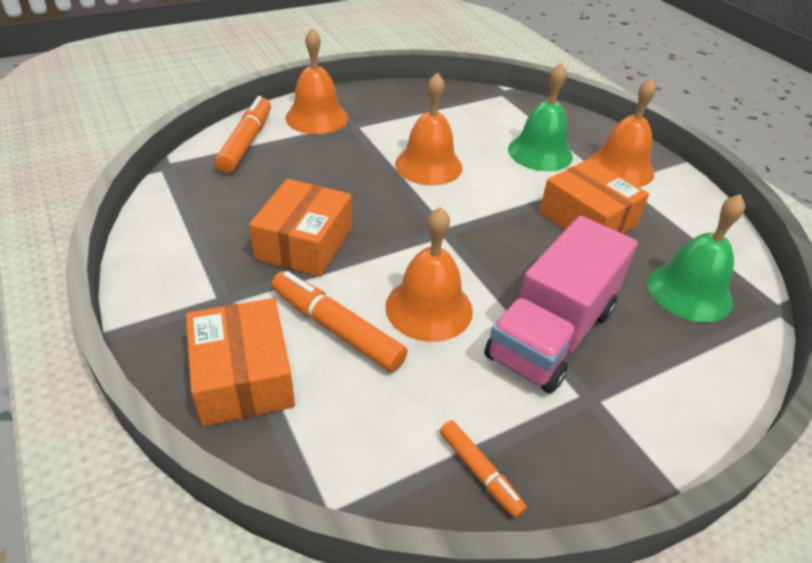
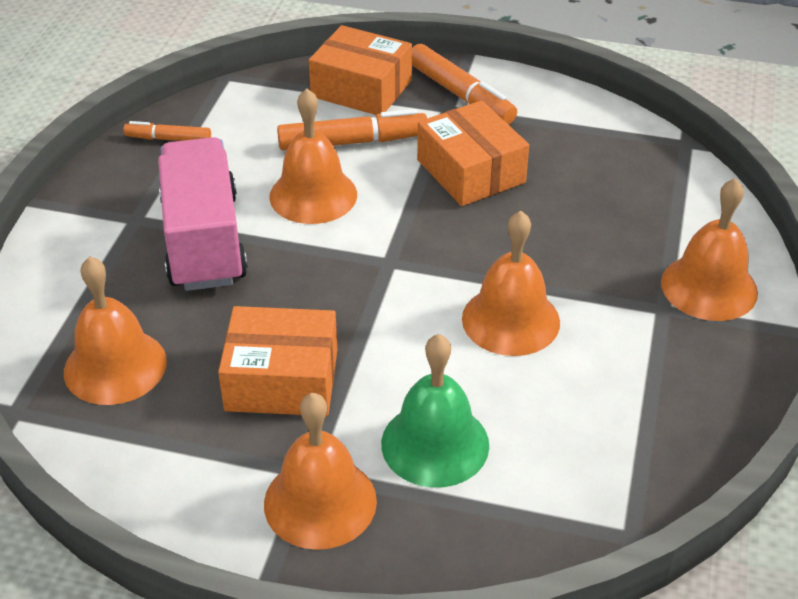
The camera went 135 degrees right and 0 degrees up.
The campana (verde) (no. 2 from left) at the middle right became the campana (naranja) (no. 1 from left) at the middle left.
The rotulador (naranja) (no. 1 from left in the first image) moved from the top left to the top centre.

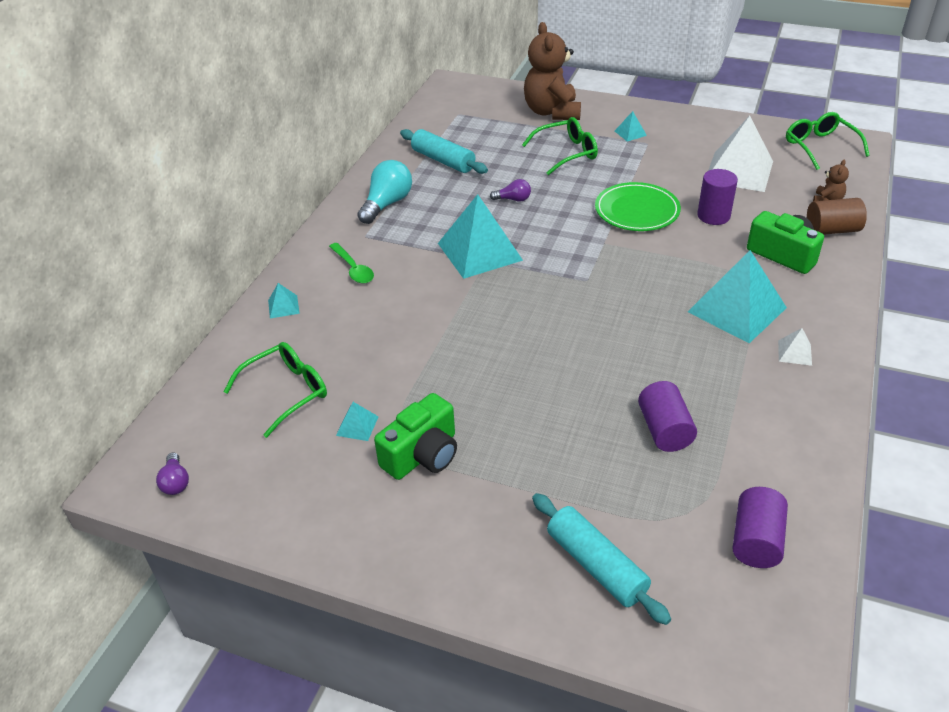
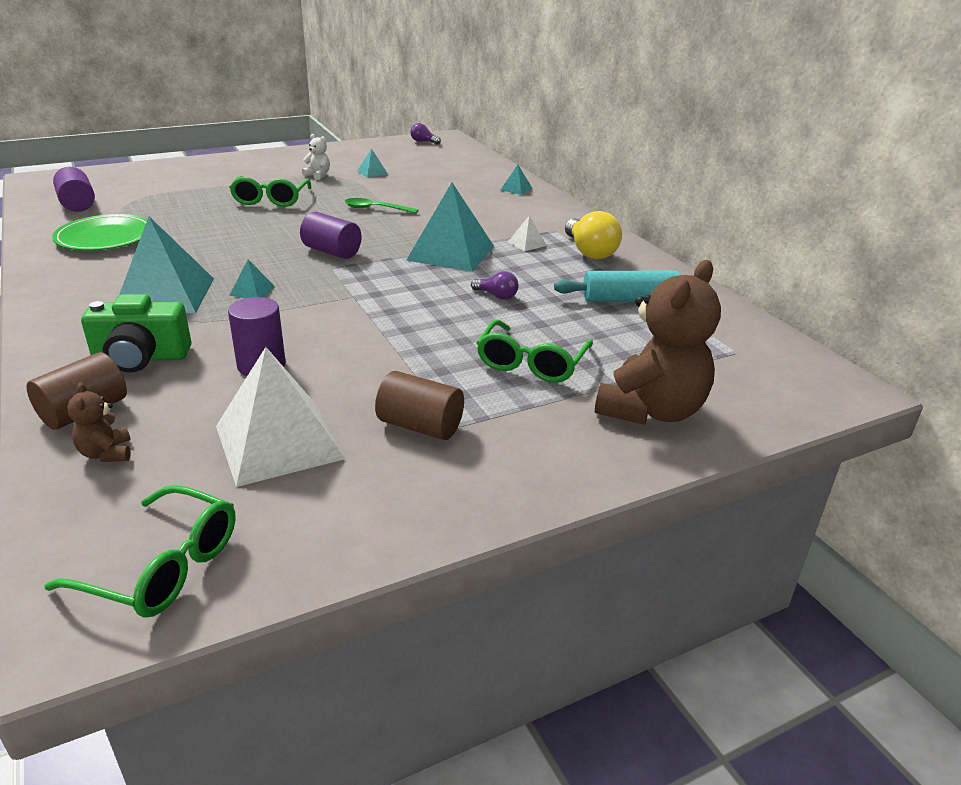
The camera went 130 degrees right and 10 degrees down.
The plato (verde) moved from the top right to the top left.
The gafas (verde) (no. 1 from left in the first image) moved from the middle left to the top left.
The pirámide (turquesa) (no. 4 from left in the first image) moved from the top centre to the middle left.
The cilindro (morado) (no. 1 from left in the first image) moved from the middle right to the top centre.
The cámara (verde) (no. 1 from left) at the centre was replaced by the osito (blanco) at the top left.
The cuchara (verde) moved from the centre to the top centre.
The cilindro (marrón) (no. 2 from left) at the centre appeared.
The bombilla (morado) (no. 2 from left) at the top centre turned 105 degrees counterclockwise.
The pirámide (blanco) (no. 2 from left) moved from the middle right to the top centre.
The bombilla (turquesa) at the top centre became the bombilla (amarillo) at the top centre.
The osito (marrón) (no. 1 from left in the first image) at the top centre turned 90 degrees clockwise.
The rodillo (turquesa) (no. 2 from left) at the bottom centre disappeared.

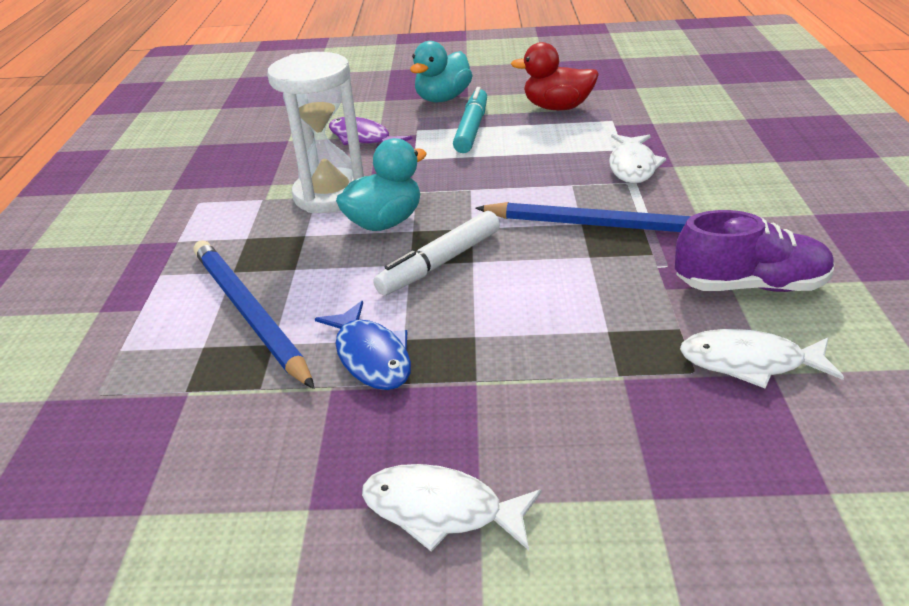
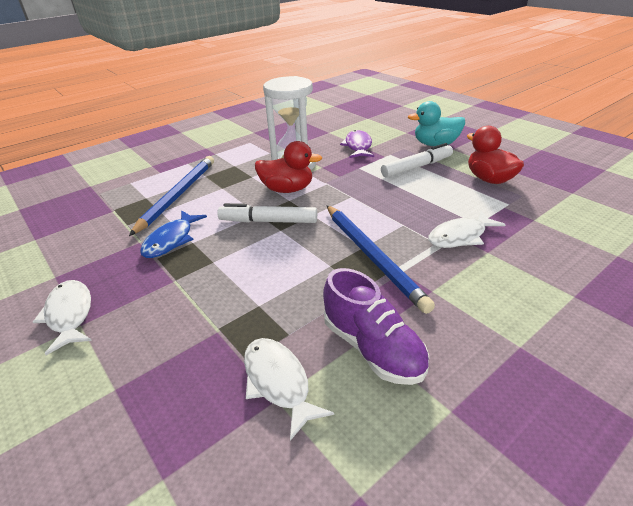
The camera went 50 degrees right and 0 degrees up.
The pato (turquesa) (no. 1 from left) at the top centre became the pato (rojo) (no. 1 from left) at the top centre.
The rotulador (turquesa) at the top centre became the rotulador (blanco) (no. 2 from left) at the top centre.

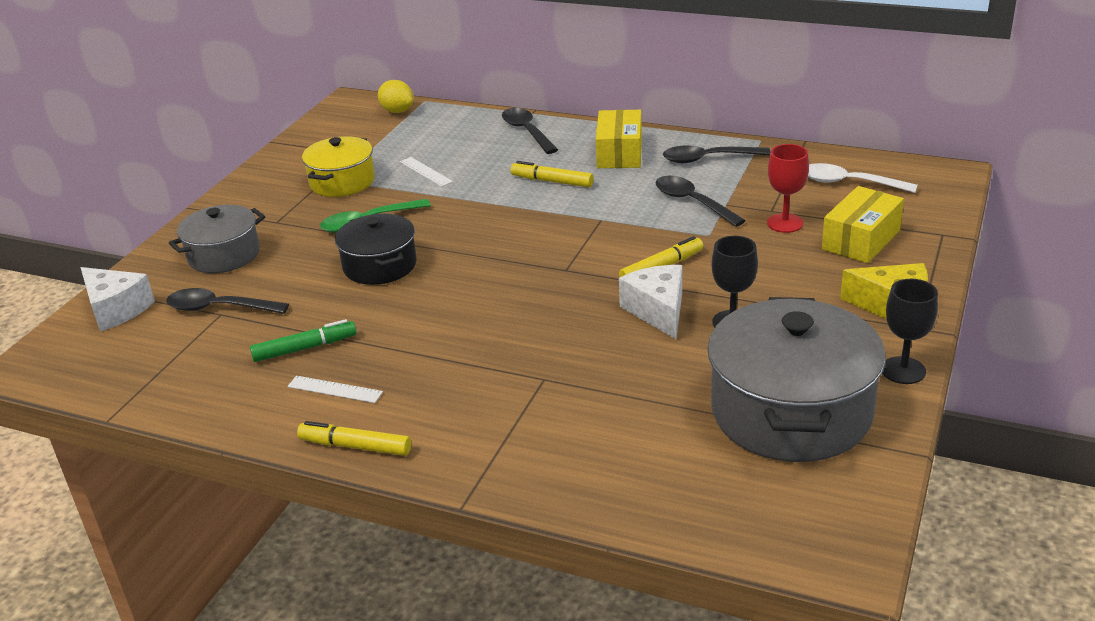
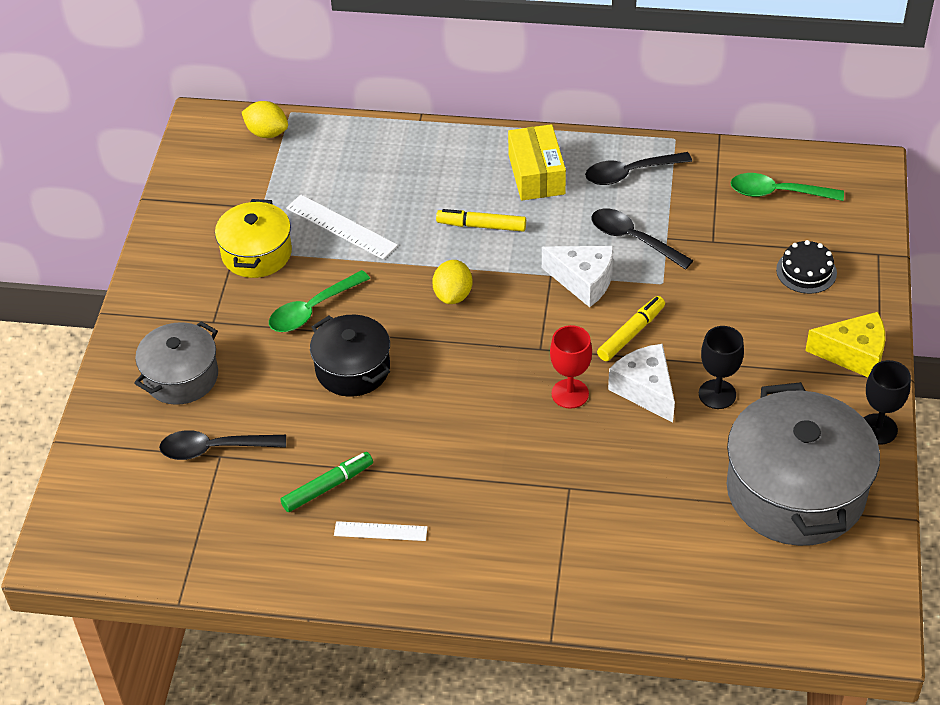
The camera went 15 degrees left and 15 degrees up.
The regla (blanco) (no. 2 from left in the first image) at the top centre changed to 1.57 times the size.
The limón (amarillo) (no. 2 from left) at the centre appeared.
The queso (blanco) (no. 1 from left) moved from the middle left to the centre.
The copa (rojo) moved from the top right to the centre.
The cuchara (blanco) at the top right became the cuchara (verde) (no. 2 from left) at the top right.
The caja (amarillo) (no. 2 from left) at the middle right was replaced by the tarta (negro) at the middle right.
The rotulador (amarillo) (no. 1 from left) at the bottom left disappeared.
The cuchara (negro) (no. 2 from left) at the top centre disappeared.

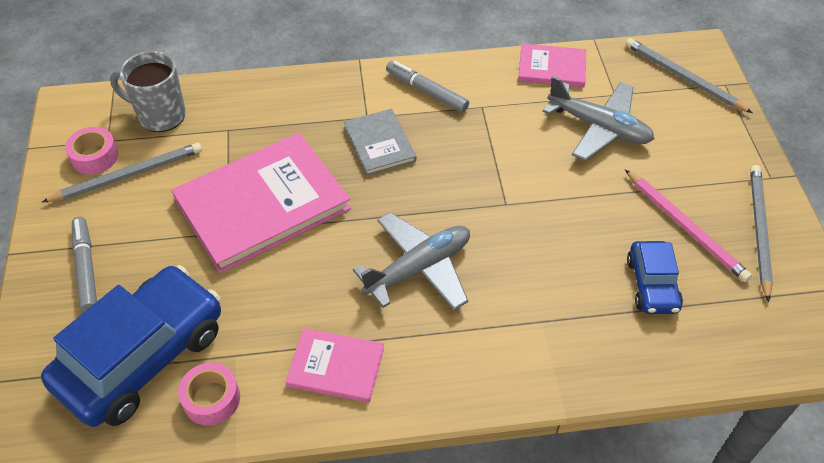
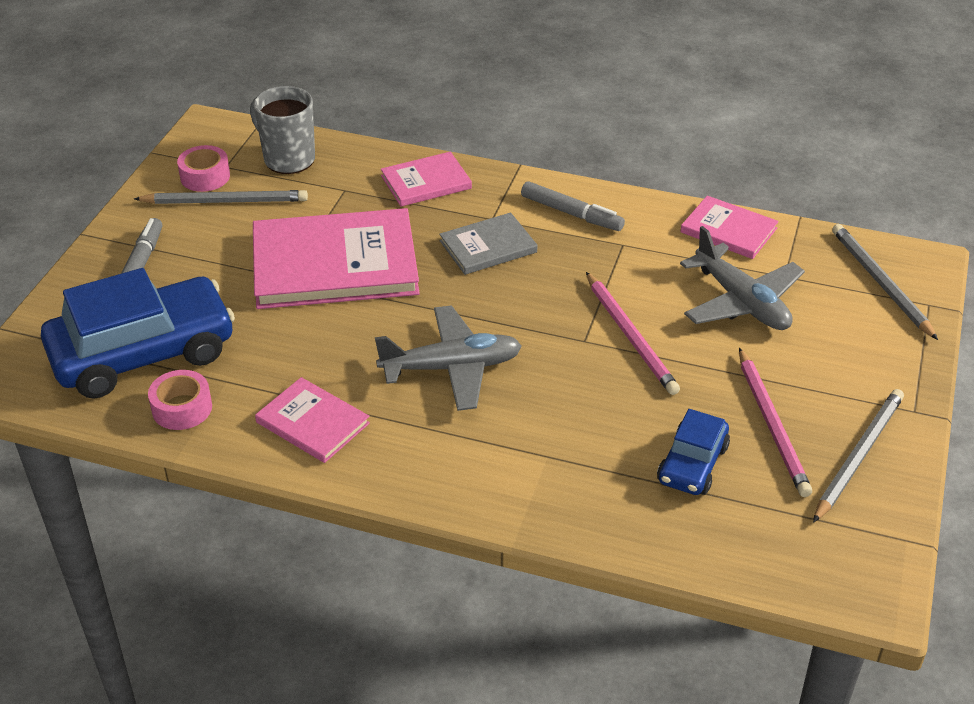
The camera went 25 degrees right and 10 degrees down.
The libro (rosa) (no. 3 from left) at the top centre appeared.
The libro (gris) at the top centre turned 60 degrees clockwise.
The rotulador (gris) (no. 2 from left) at the top centre turned 150 degrees clockwise.
The lápiz (rosa) (no. 1 from left) at the centre appeared.

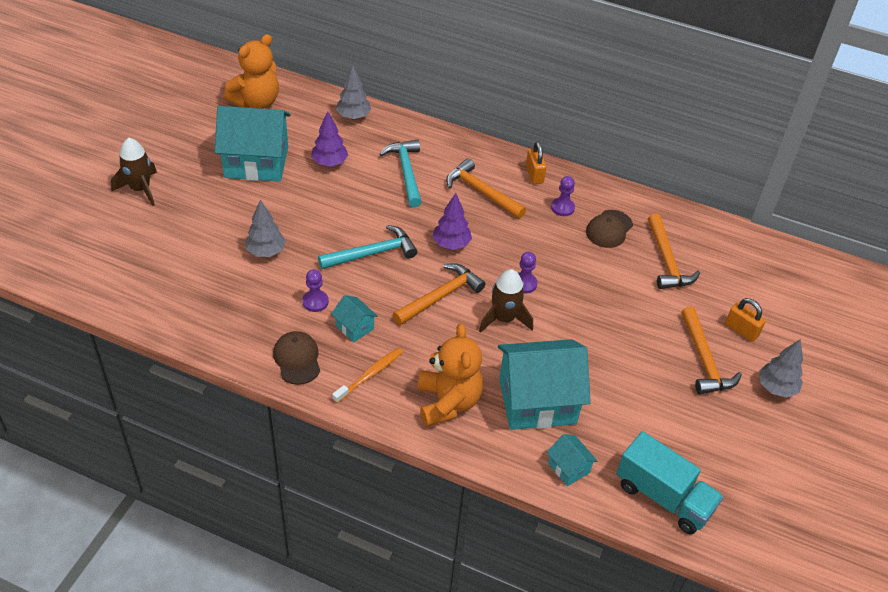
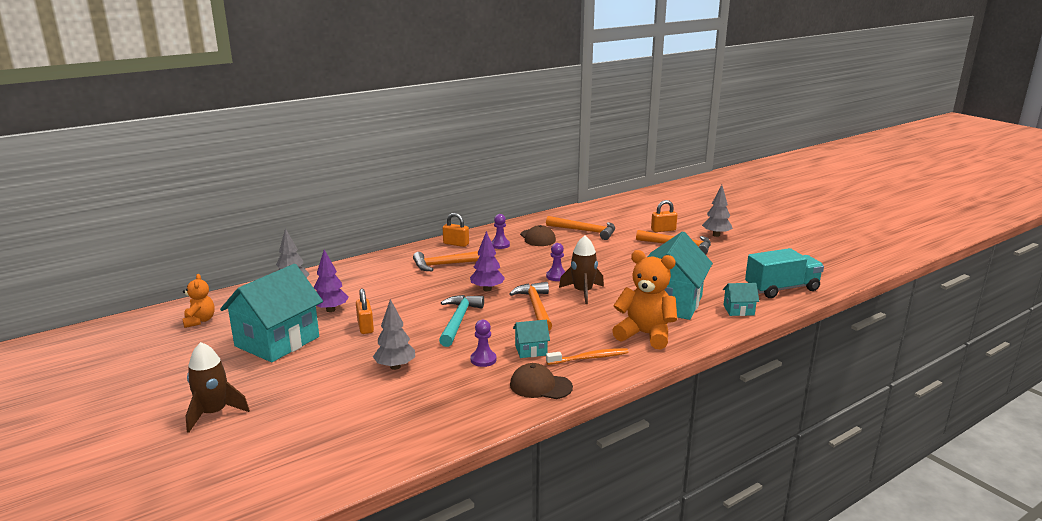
The camera went 55 degrees left and 25 degrees down.
The osito (naranja) (no. 1 from left) at the top left changed to 0.57 times the size.
The candado (naranja) (no. 1 from left) at the centre appeared.
The cepillo de dientes (naranja) at the centre turned 90 degrees clockwise.
The martillo (turquesa) (no. 2 from left) at the top centre disappeared.

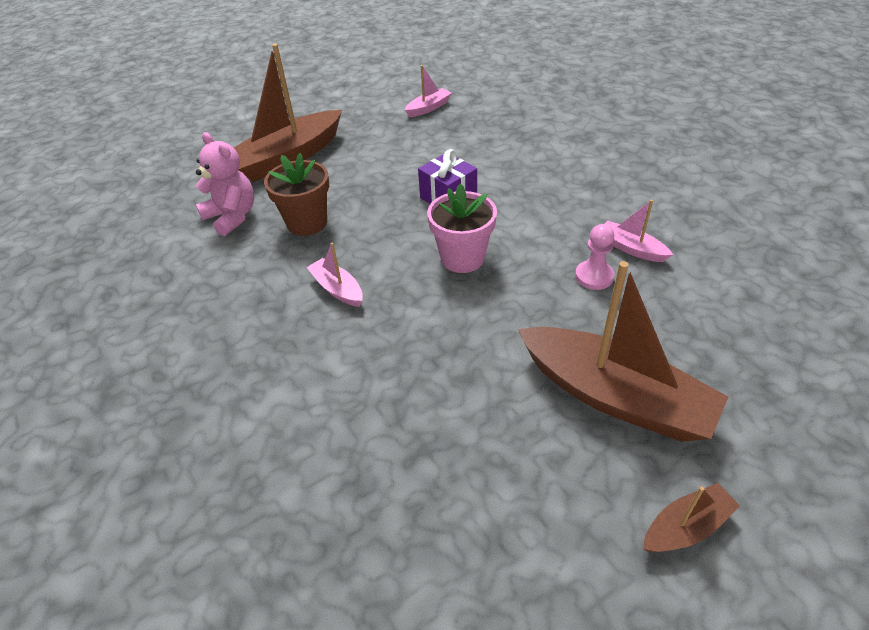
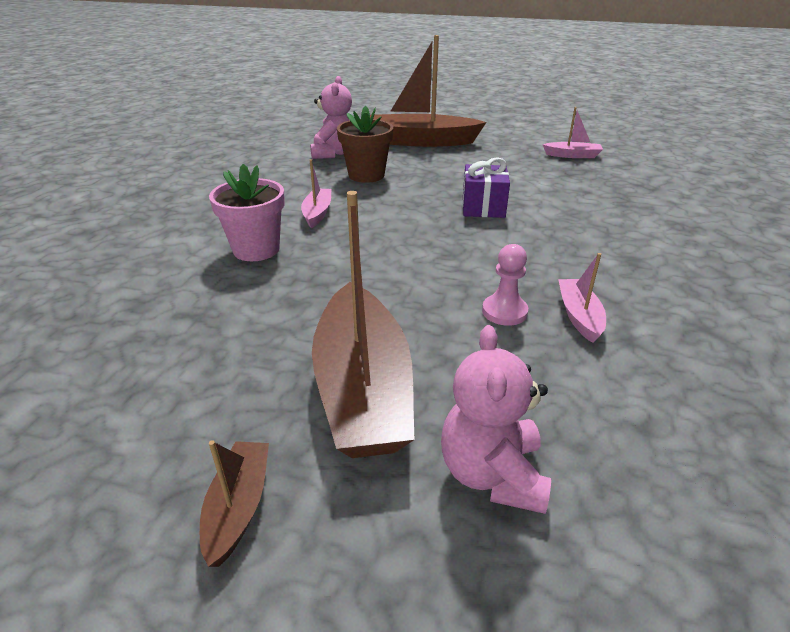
The camera went 45 degrees right and 10 degrees down.
The barco (marrón) (no. 3 from left in the first image) at the bottom right turned 105 degrees counterclockwise.
The maceta (rosa) moved from the centre to the middle left.
The osito (rosa) (no. 2 from left) at the centre appeared.

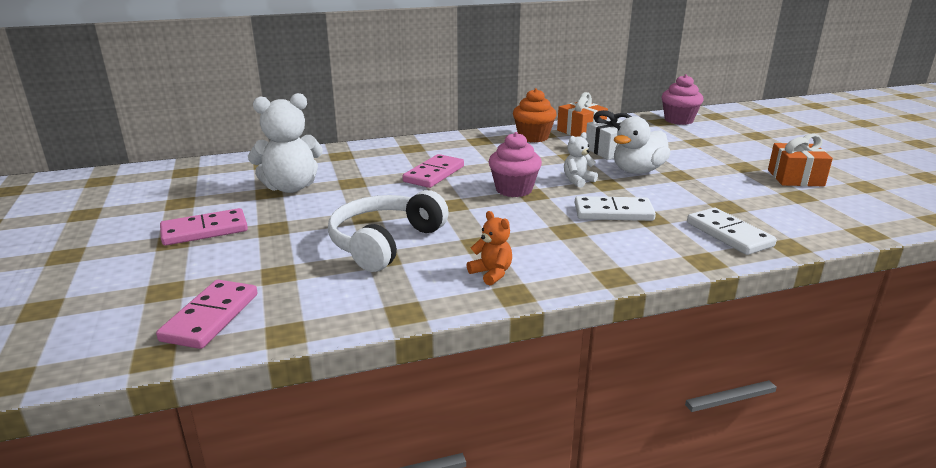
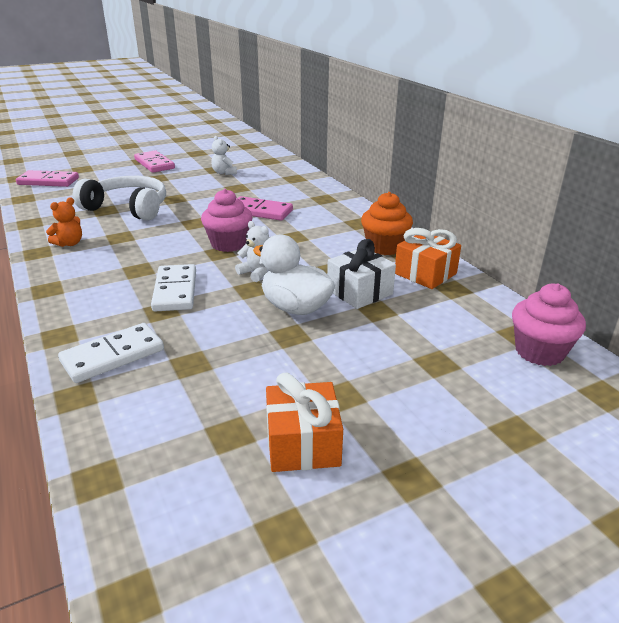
The camera went 80 degrees right and 5 degrees up.
The osito (blanco) (no. 1 from left) at the top left changed to 0.51 times the size.

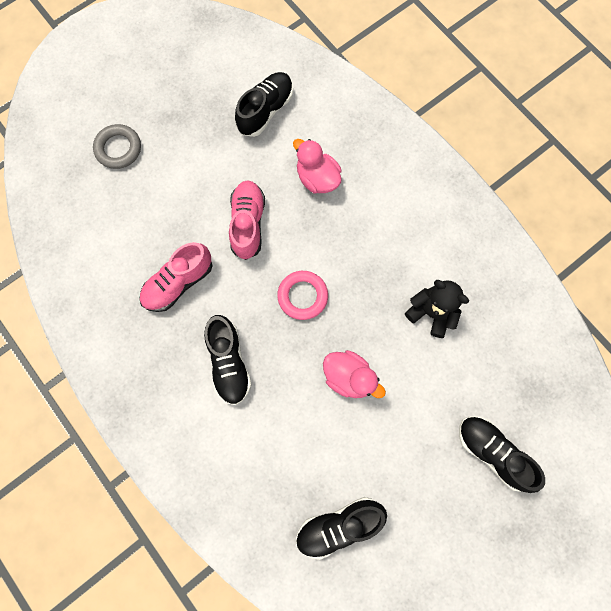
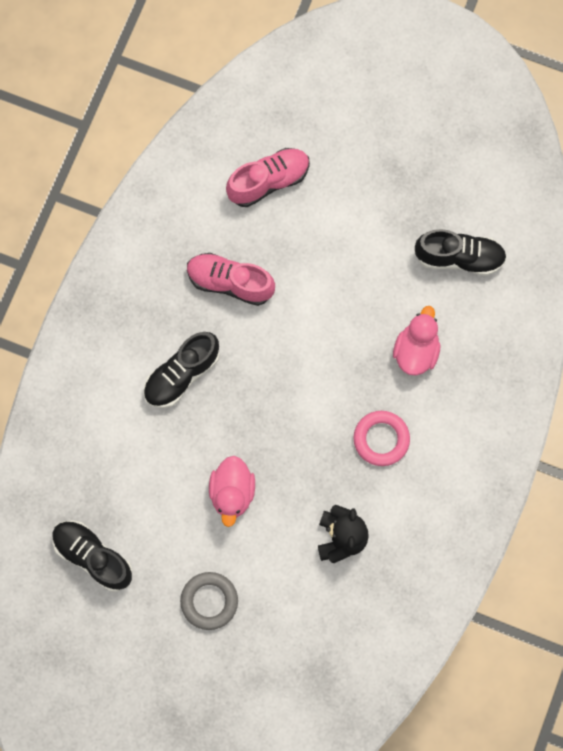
The camera went 60 degrees right and 0 degrees up.
The anillo (gris) moved from the top left to the bottom centre.
The zapato (rosa) (no. 2 from left) moved from the centre to the top centre.
The anillo (rosa) moved from the centre to the middle right.
The zapato (negro) (no. 4 from left) at the bottom right disappeared.

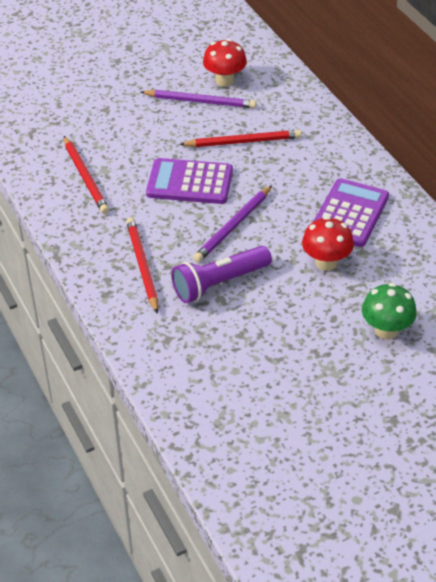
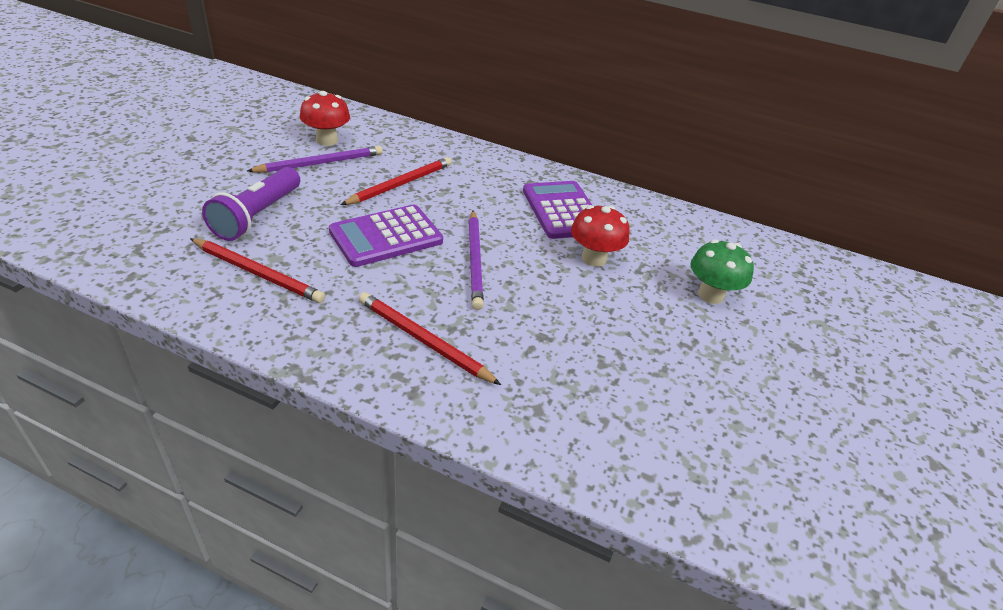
The camera went 45 degrees left and 5 degrees down.
The lámpara de mano (morado) moved from the centre to the middle left.

